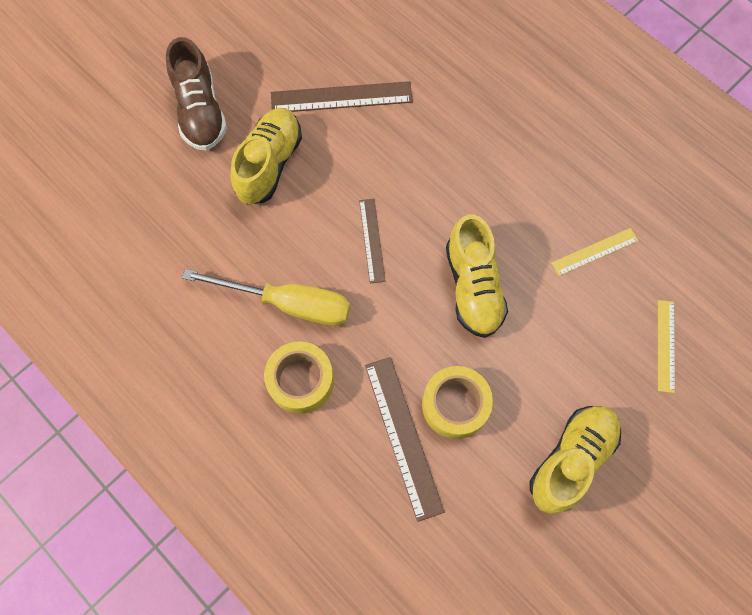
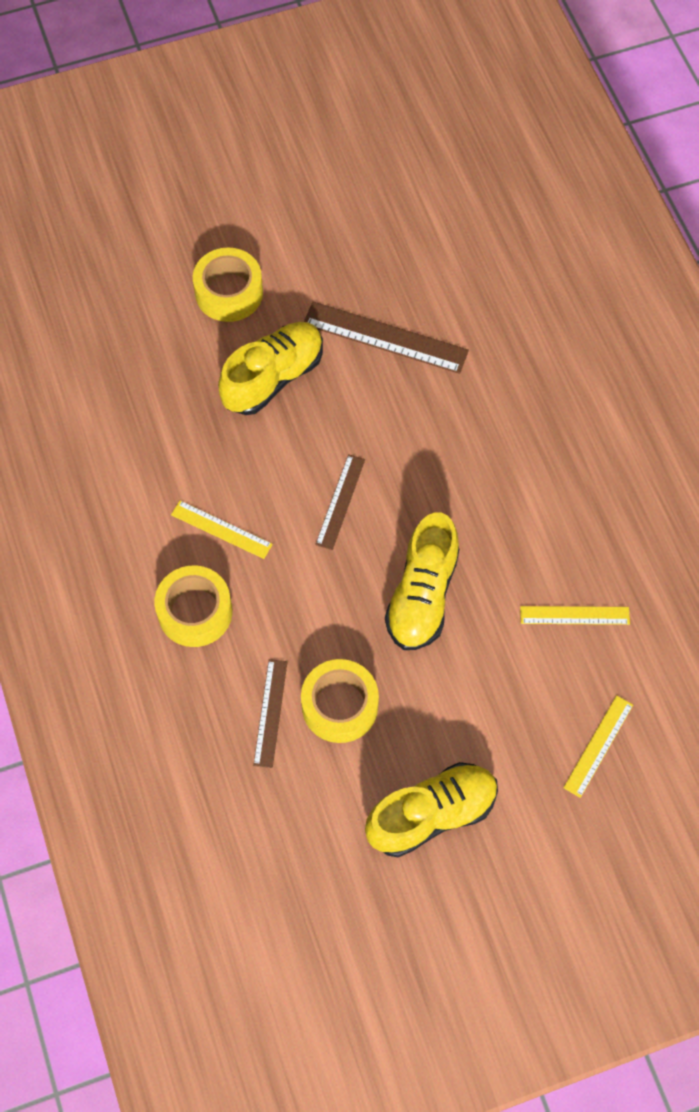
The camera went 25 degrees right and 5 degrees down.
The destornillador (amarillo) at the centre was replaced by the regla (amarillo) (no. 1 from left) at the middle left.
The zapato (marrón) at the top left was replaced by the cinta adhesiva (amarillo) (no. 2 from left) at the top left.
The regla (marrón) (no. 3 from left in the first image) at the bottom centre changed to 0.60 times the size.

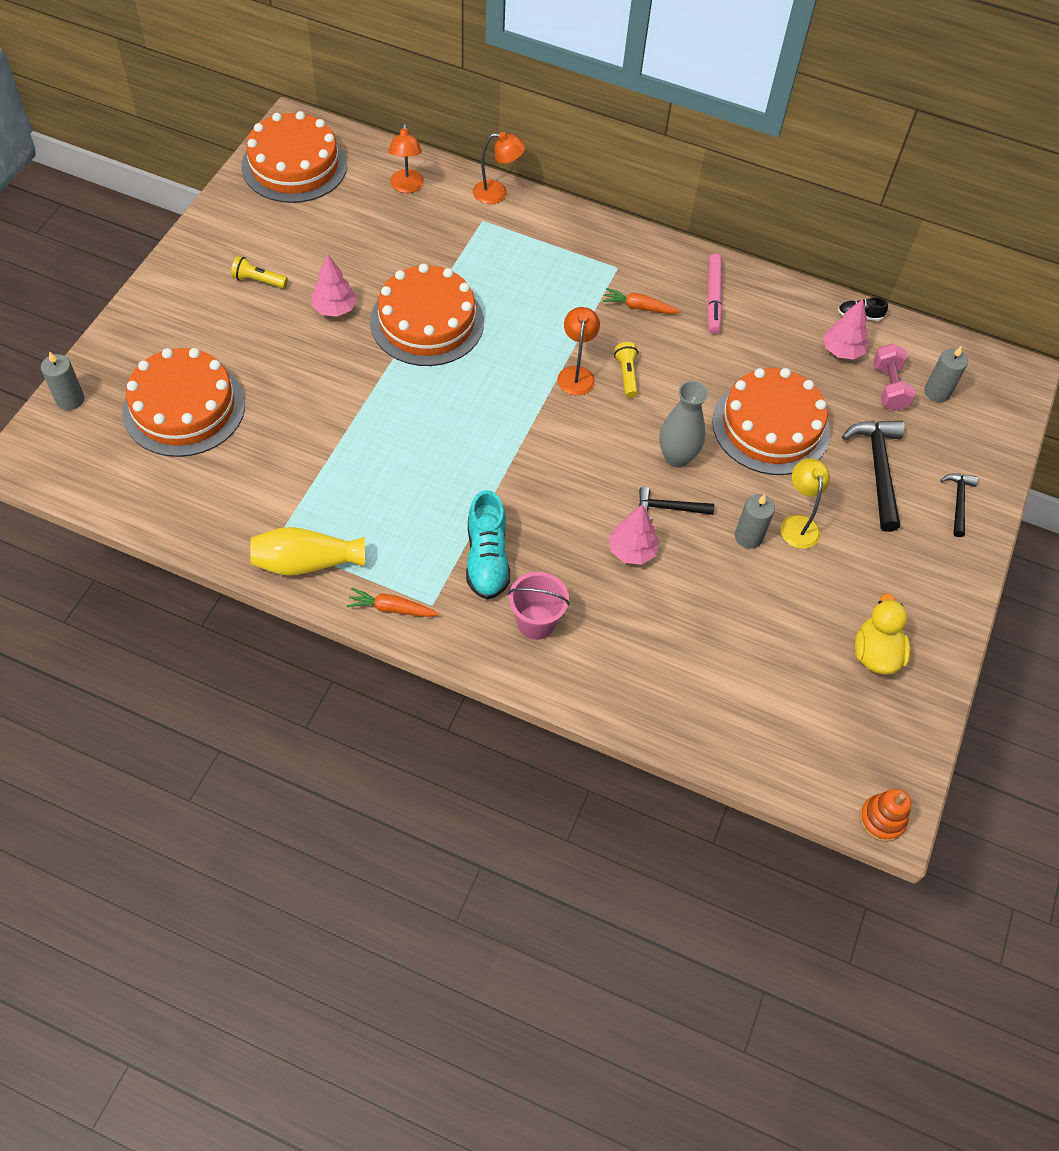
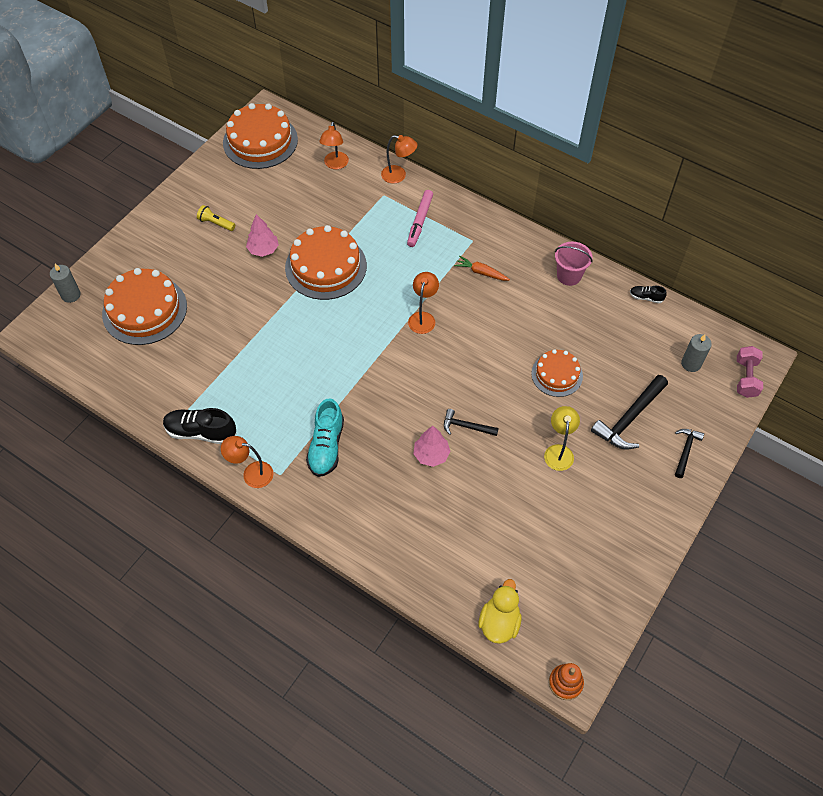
The camera went 15 degrees right and 0 degrees up.
The florero (amarillo) at the middle left was replaced by the zapato (negro) (no. 1 from left) at the middle left.
The zanahoria (naranja) (no. 1 from left) at the centre was replaced by the lámpara (naranja) (no. 1 from left) at the middle left.
The rotulador (rosa) moved from the top right to the top centre.
The pato (amarillo) moved from the middle right to the bottom centre.
The tarta (naranja) (no. 4 from left) at the middle right changed to 0.59 times the size.
The balde (rosa) moved from the centre to the top right.
The martillo (negro) (no. 2 from left) at the middle right turned 150 degrees counterclockwise.
The mancuerna (rosa) moved from the top right to the middle right.
The lámpara de mano (amarillo) (no. 2 from left) at the top centre disappeared.
The florero (gris) at the centre disappeared.
The vela (gris) (no. 2 from left) at the middle right disappeared.
The árbol (rosa) (no. 3 from left) at the top right disappeared.

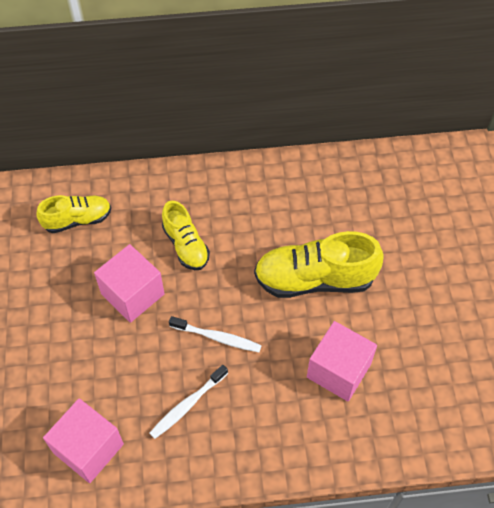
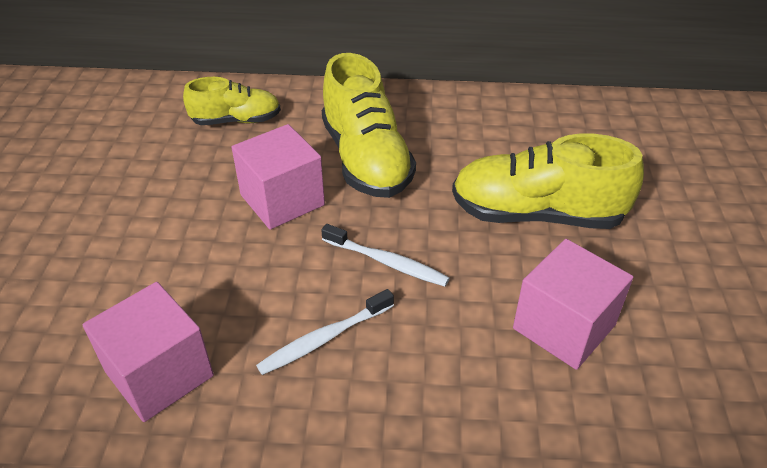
The camera went 10 degrees right and 15 degrees down.
The zapato (amarillo) (no. 2 from left) at the centre changed to 1.66 times the size.

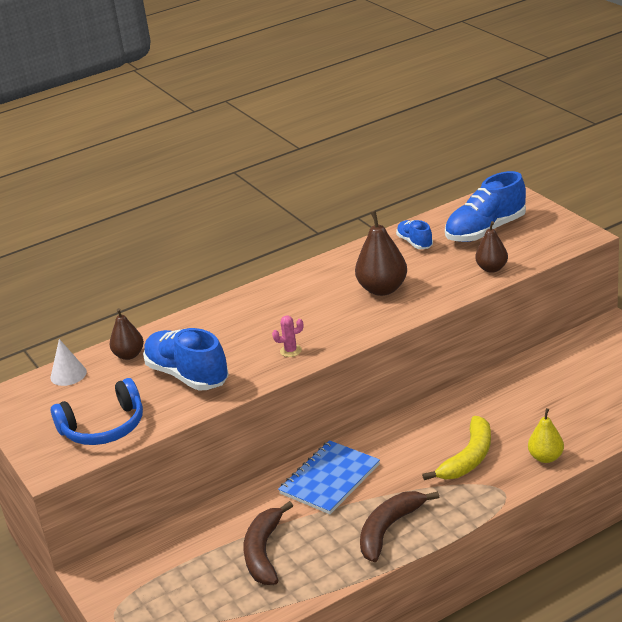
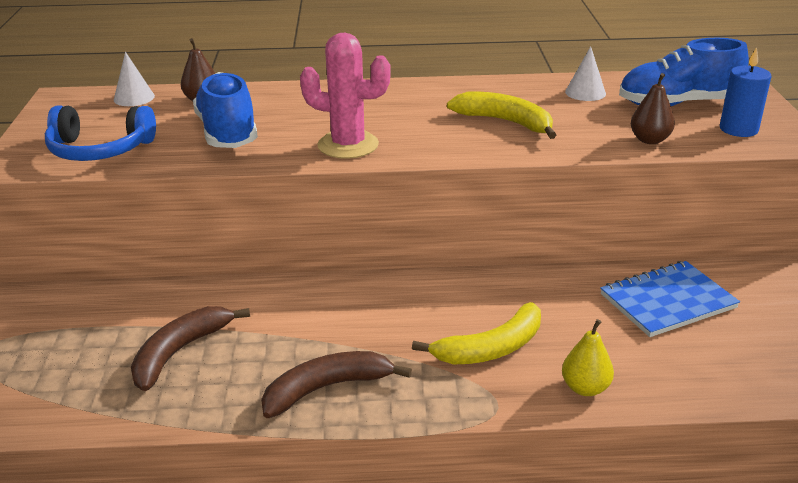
The camera went 25 degrees right and 0 degrees up.
The cactus (rosa) at the centre changed to 2.26 times the size.
The pera (marrón) (no. 2 from left) at the centre was replaced by the plátano (amarillo) (no. 2 from left) at the top centre.
The zapato (azul) (no. 2 from left) at the centre was replaced by the cono (blanco) (no. 2 from left) at the top right.
The cuaderno (azul) moved from the bottom centre to the middle right.
The vela (azul) at the top right appeared.

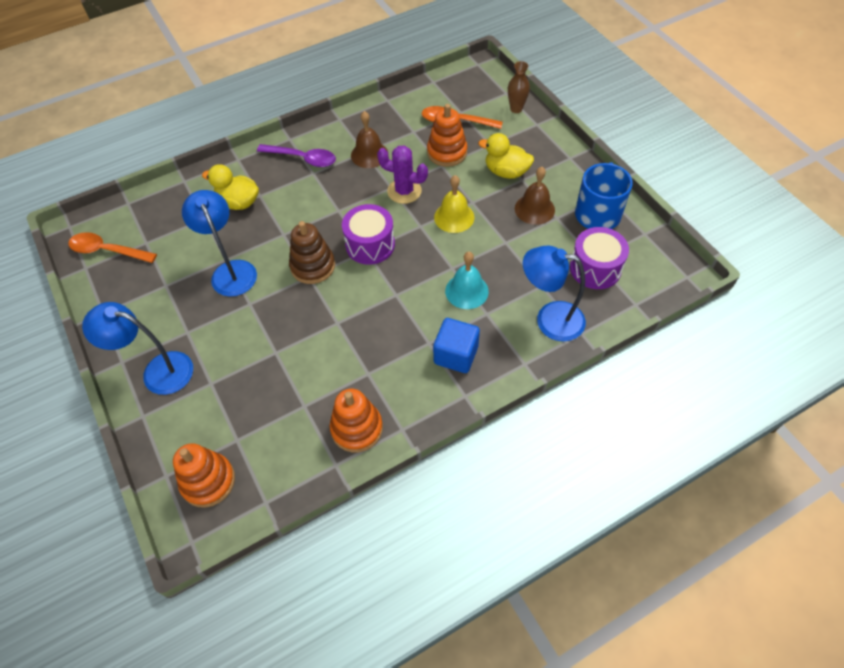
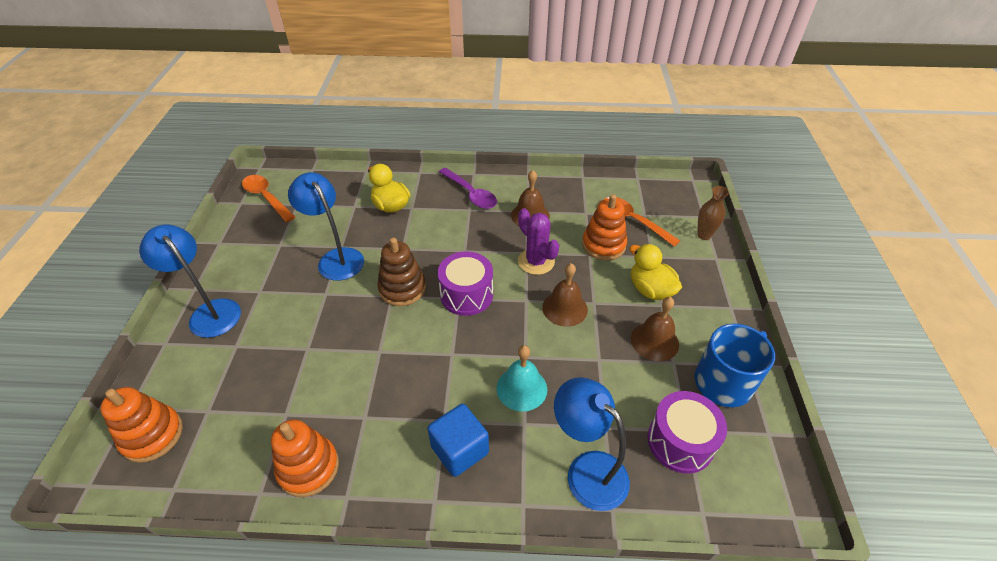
The camera went 30 degrees right and 10 degrees down.
The lámpara (azul) (no. 2 from left) at the middle left turned 45 degrees counterclockwise.
The campana (amarillo) at the top centre became the campana (marrón) (no. 2 from left) at the centre.

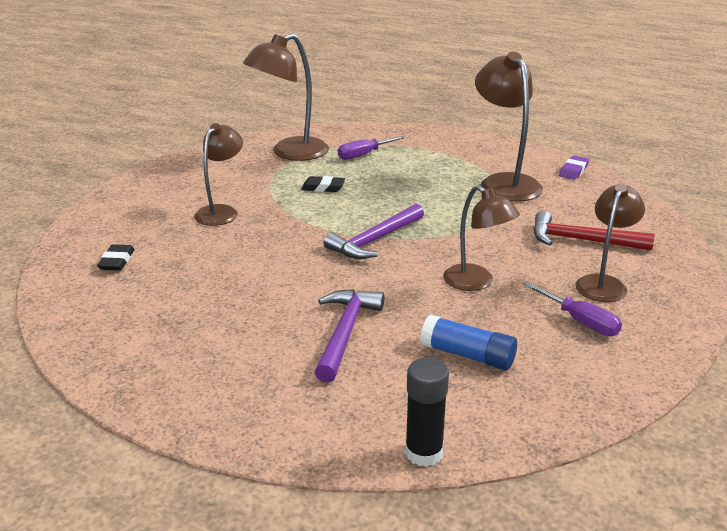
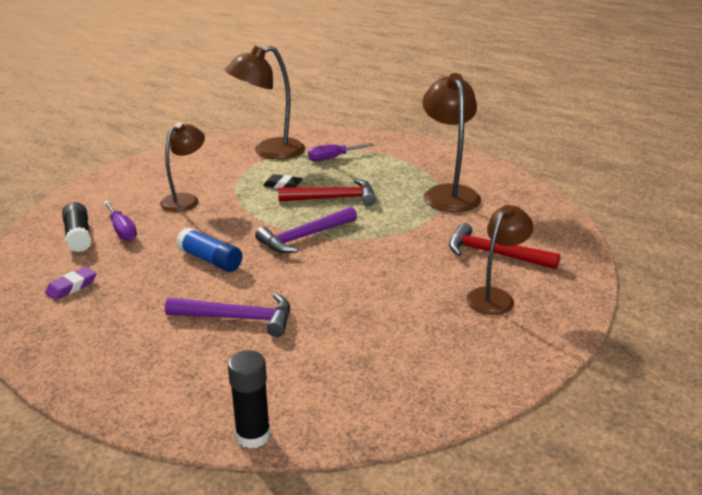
The camera went 10 degrees right and 0 degrees up.
The goma de borrar (morado) moved from the top right to the middle left.
The goma de borrar (negro) (no. 1 from left) at the middle left was replaced by the barra de pegamento (negro) (no. 1 from left) at the middle left.
The destornillador (morado) (no. 2 from left in the first image) moved from the middle right to the middle left.
The martillo (morado) (no. 1 from left) at the centre turned 75 degrees clockwise.
The barra de pegamento (azul) moved from the centre to the middle left.
The martillo (rojo) (no. 1 from left) at the centre appeared.
The lámpara (marrón) (no. 3 from left) at the centre disappeared.

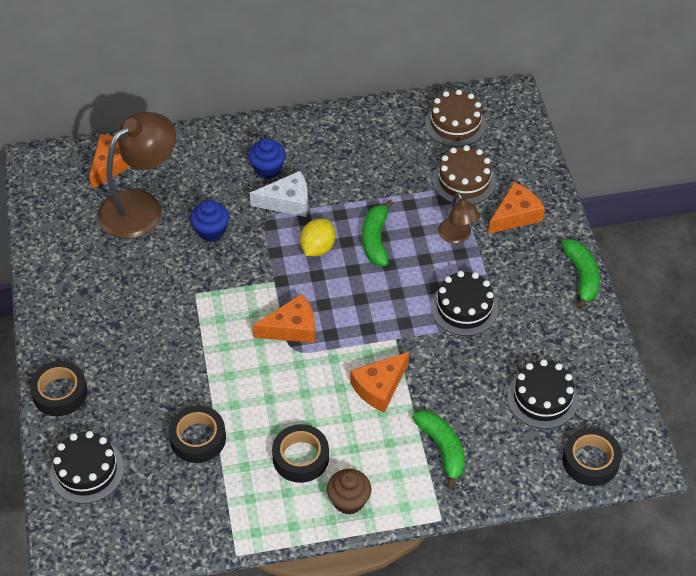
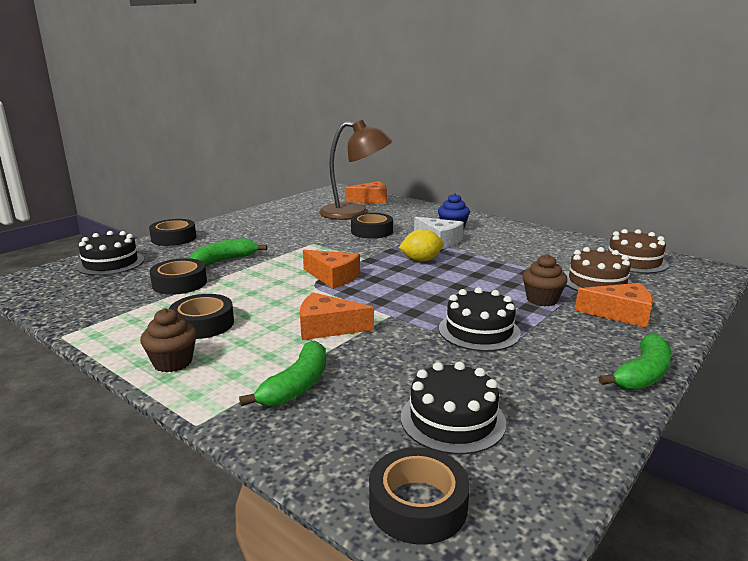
The camera went 50 degrees right and 30 degrees down.
The plátano (verde) (no. 1 from left) moved from the centre to the middle left.
The magdalena (azul) (no. 1 from left) at the middle left was replaced by the cinta adhesiva (negro) (no. 4 from left) at the centre.
The lámpara (marrón) (no. 2 from left) at the centre was replaced by the magdalena (marrón) (no. 2 from left) at the middle right.

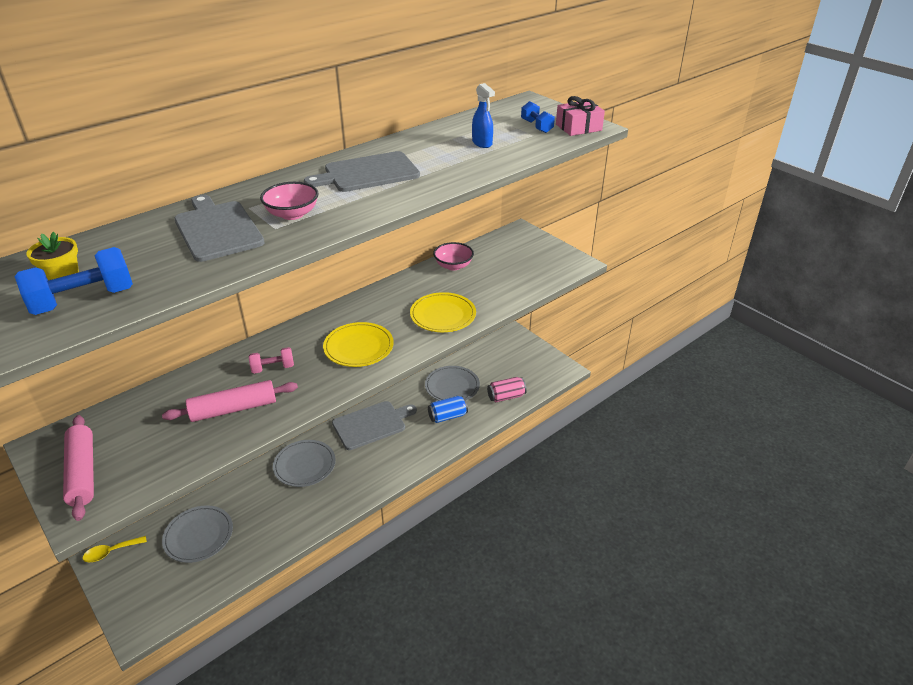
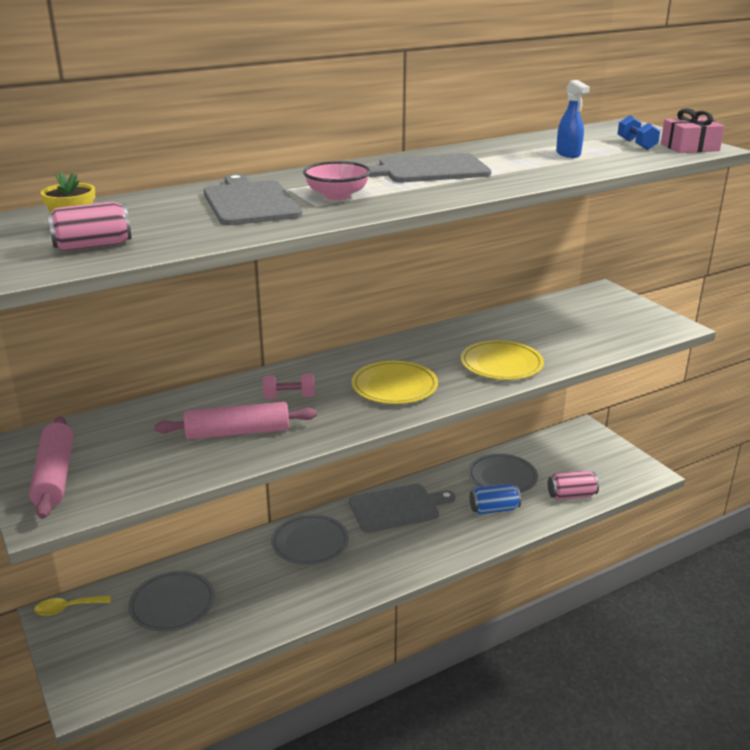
The camera went 10 degrees right and 10 degrees down.
The mancuerna (azul) (no. 1 from left) at the middle left was replaced by the lata (rosa) (no. 1 from left) at the top left.
The cuenco (rosa) (no. 2 from left) at the centre disappeared.

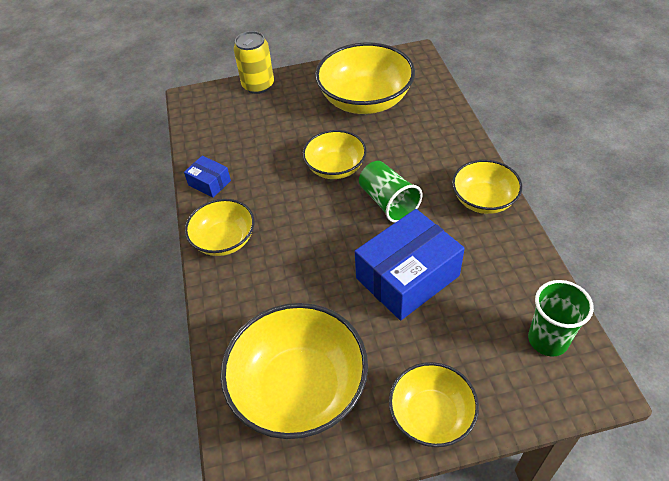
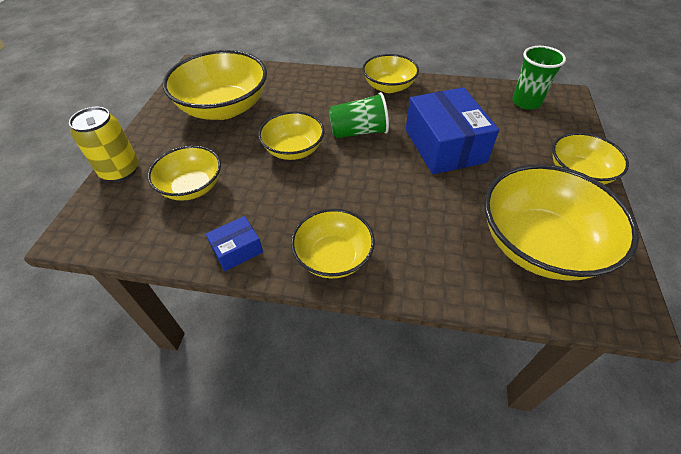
The camera went 70 degrees left and 0 degrees up.
The cuenco (amarillo) (no. 1 from left) at the middle left appeared.

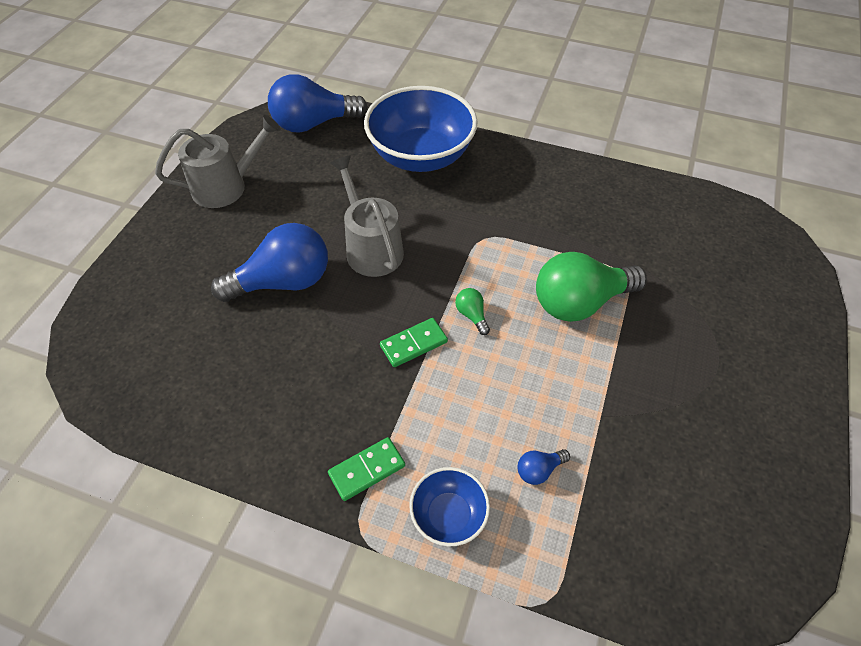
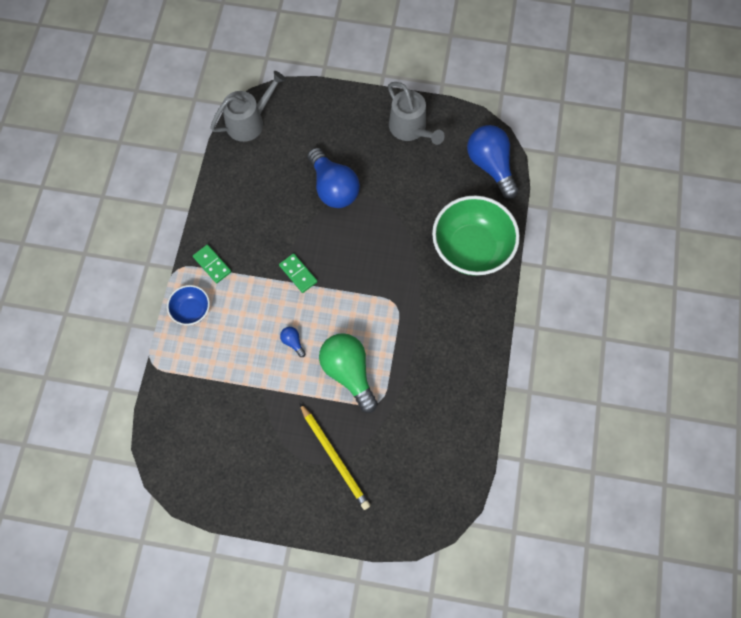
The camera went 80 degrees right and 15 degrees up.
The regadera (gris) (no. 2 from left in the first image) moved from the centre to the top centre.
The bombilla (azul) (no. 3 from left in the first image) moved from the bottom centre to the centre.
The lápiz (amarillo) at the bottom centre appeared.
The cuenco (azul) (no. 1 from left) at the top centre became the cuenco (verde) at the centre.
The bombilla (verde) (no. 1 from left) at the centre disappeared.

